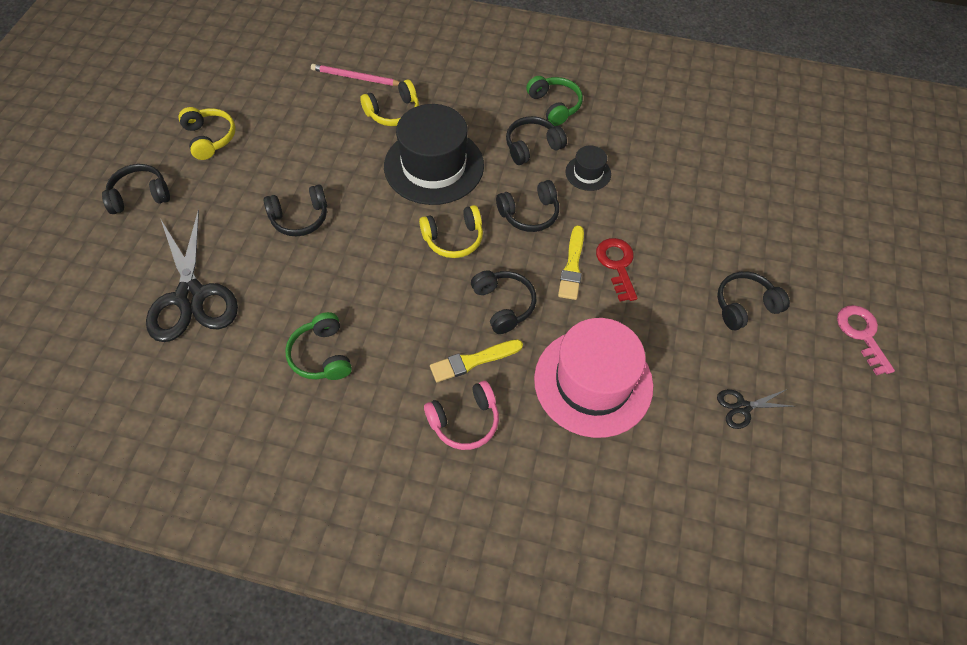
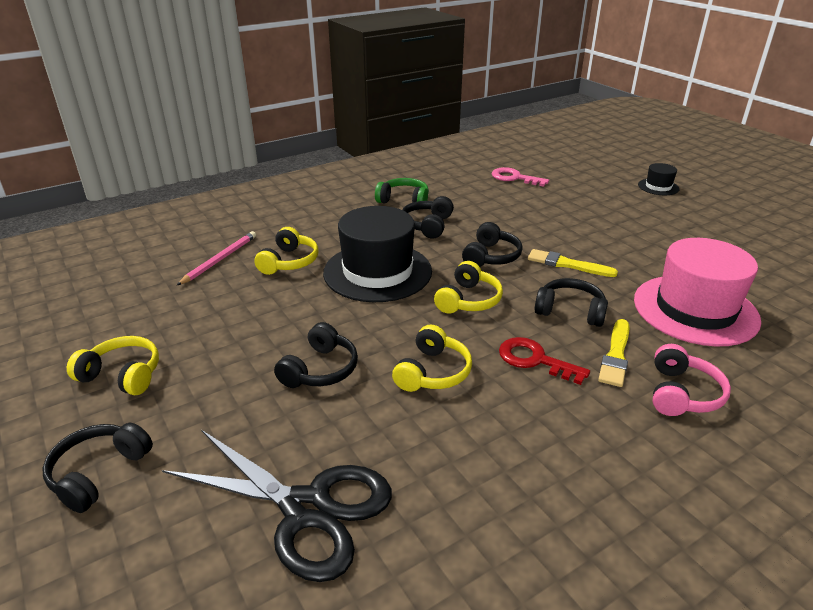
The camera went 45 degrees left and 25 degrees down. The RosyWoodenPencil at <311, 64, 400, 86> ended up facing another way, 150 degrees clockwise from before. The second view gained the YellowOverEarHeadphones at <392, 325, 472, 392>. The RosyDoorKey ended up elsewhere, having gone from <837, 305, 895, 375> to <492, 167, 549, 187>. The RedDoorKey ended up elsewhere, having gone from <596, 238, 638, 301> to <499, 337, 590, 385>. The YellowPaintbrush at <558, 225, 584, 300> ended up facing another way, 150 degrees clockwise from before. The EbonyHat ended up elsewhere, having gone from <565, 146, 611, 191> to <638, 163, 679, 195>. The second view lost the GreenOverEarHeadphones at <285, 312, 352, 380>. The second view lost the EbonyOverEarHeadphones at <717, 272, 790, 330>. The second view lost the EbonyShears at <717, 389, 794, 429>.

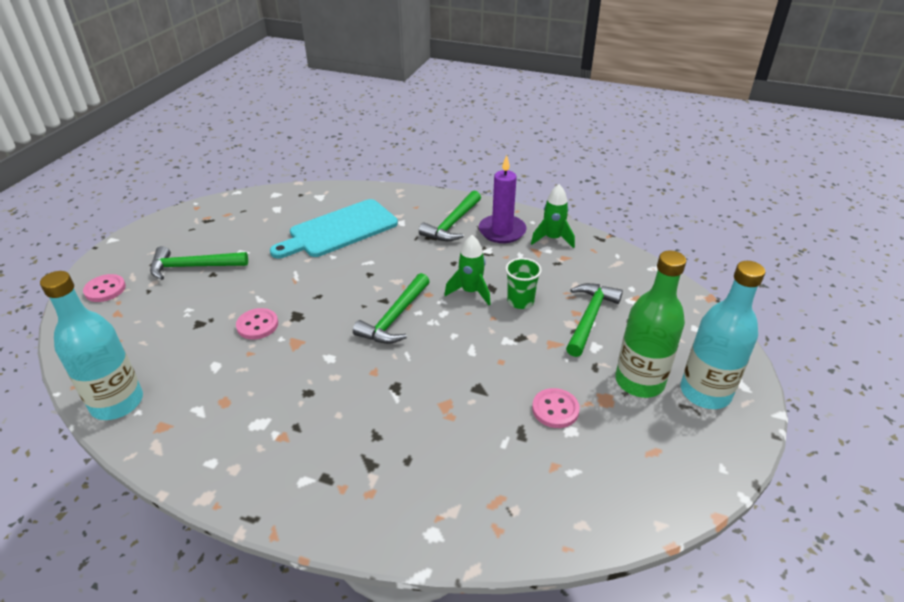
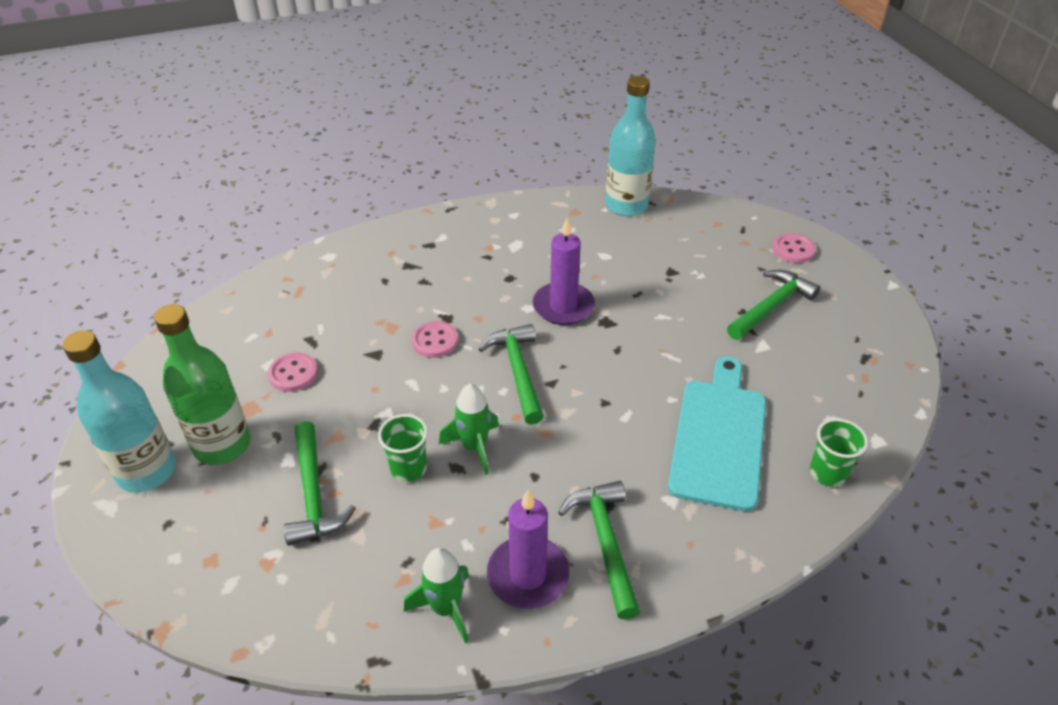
The camera went 140 degrees right and 5 degrees up. The RosySewingButton ended up elsewhere, having gone from <236, 308, 278, 339> to <411, 321, 458, 358>. The second view gained the RoyalPurplePillarCandle at <533, 218, 595, 325>. The second view gained the GreenTumbler at <810, 418, 868, 487>.

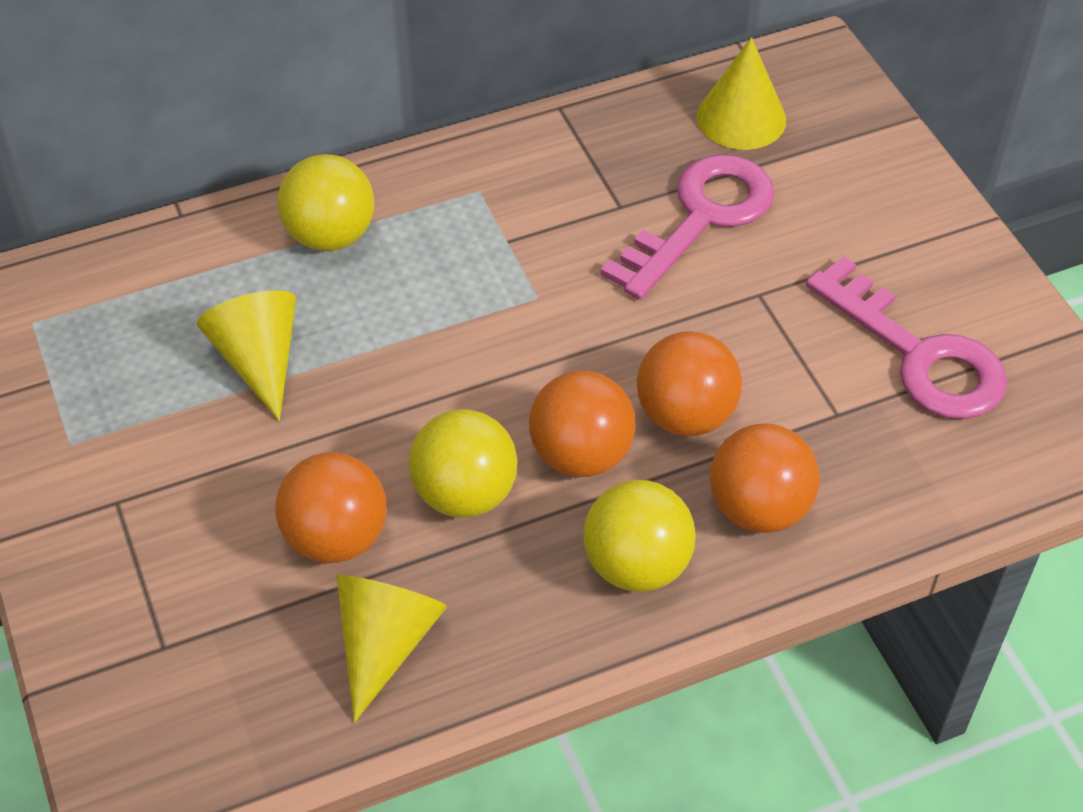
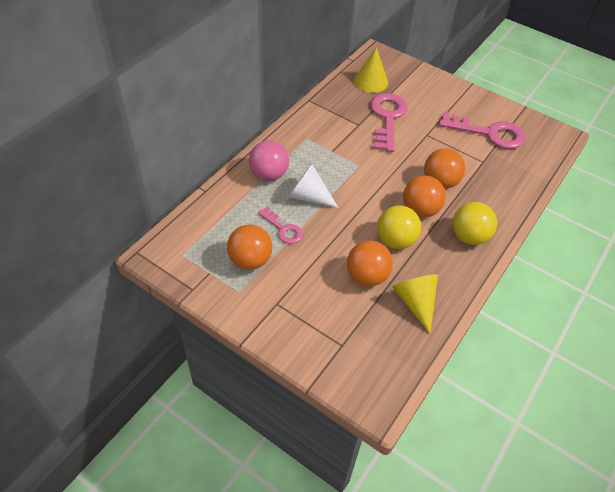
The camera went 35 degrees left and 0 degrees up. The BrightOrangeBall ended up elsewhere, having gone from <710, 423, 819, 533> to <227, 225, 272, 270>. What was the YellowBall at <277, 154, 374, 251> turned into the RosyBall at <249, 140, 289, 181>. Where the YellowSolidCone stood at <197, 291, 296, 421>, the RosyDoorKey came to stand at <258, 206, 303, 244>. The second view gained the WhiteSolidCone at <288, 164, 338, 208>.

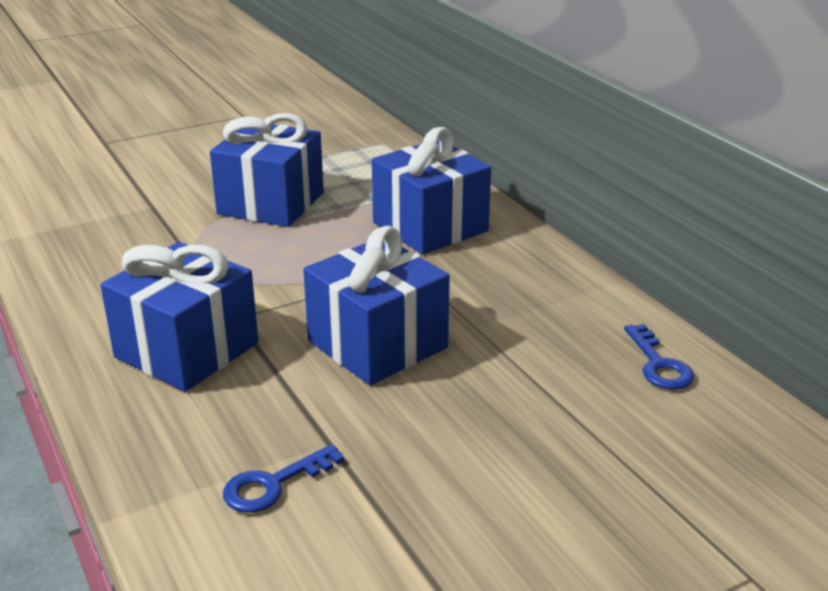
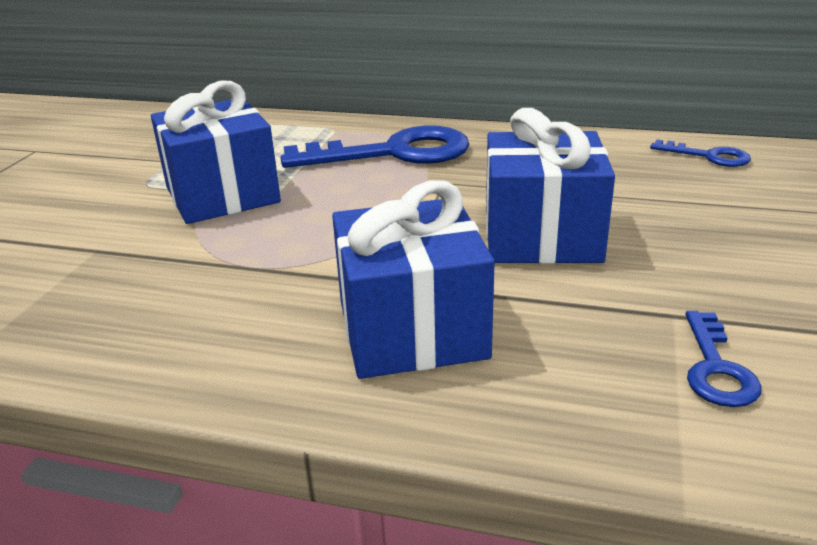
The camera went 45 degrees left and 0 degrees up. Where the BlueWrappedGift stood at <372, 127, 491, 255>, the BlueDoorKey came to stand at <280, 126, 470, 168>.

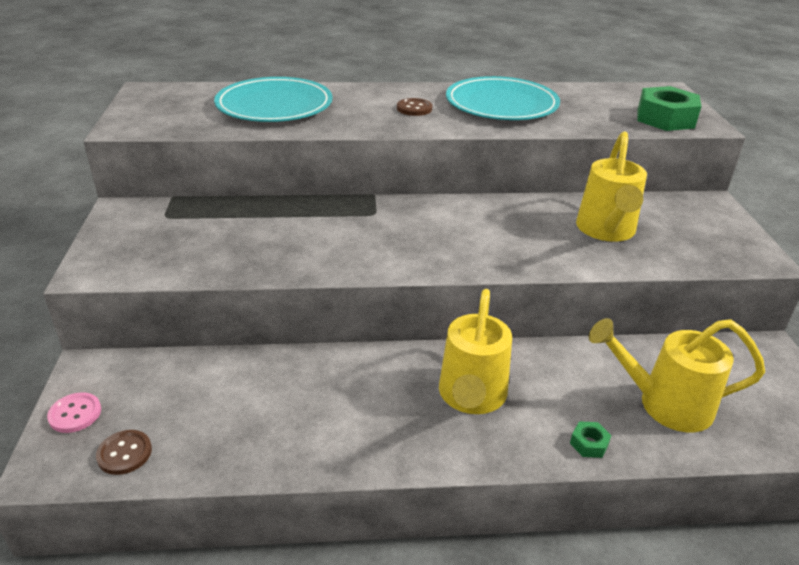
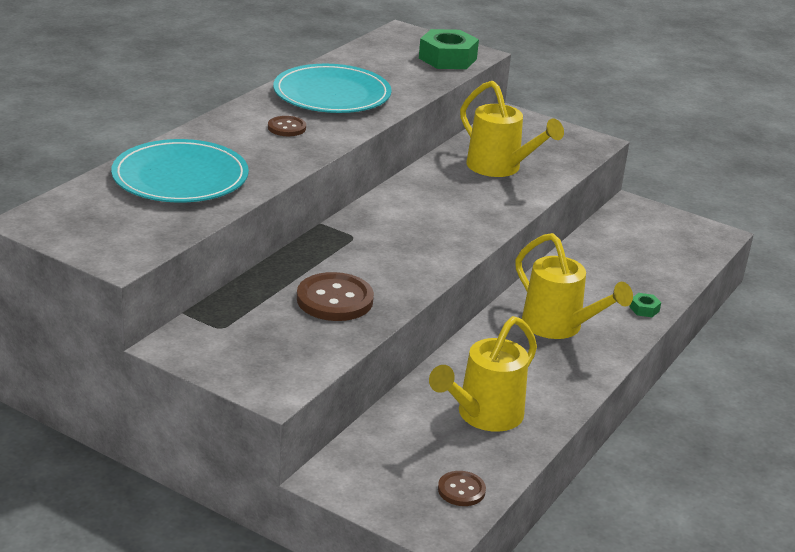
The camera went 55 degrees left and 5 degrees down. The second view gained the BrownSewingButton at <297, 272, 374, 321>. The YellowSprinklingCan ended up elsewhere, having gone from <589, 318, 765, 432> to <429, 316, 537, 432>. The second view lost the RosySewingButton at <47, 392, 101, 433>.

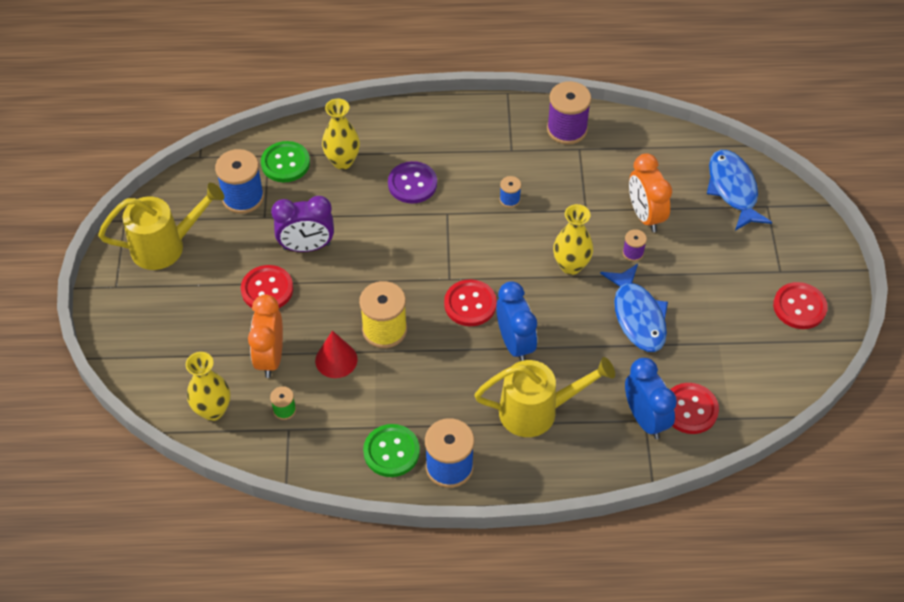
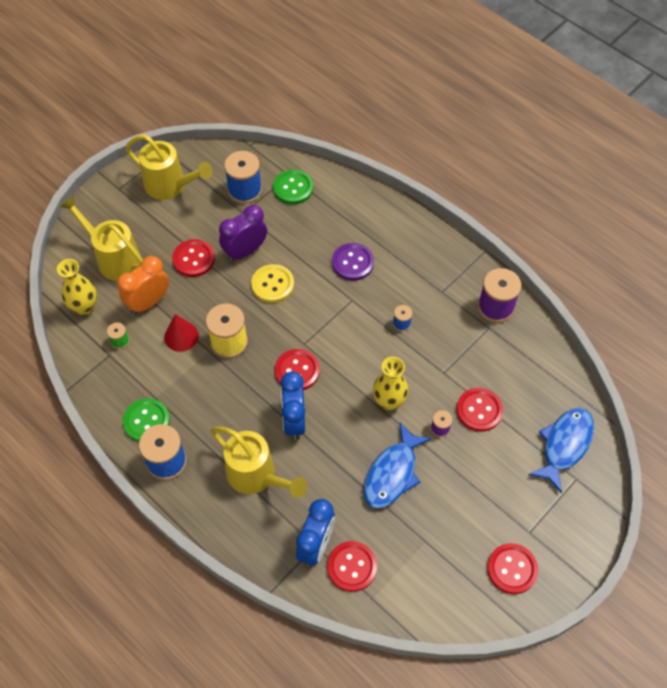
The camera went 45 degrees right and 5 degrees up. The second view gained the YellowSprinklingCan at <59, 195, 143, 281>. The RoyalPurpleBedsideClock at <271, 196, 334, 252> ended up facing another way, 105 degrees clockwise from before. The second view gained the YellowSewingButton at <251, 264, 294, 303>. The BlueBedsideClock at <496, 281, 537, 361> ended up facing another way, 150 degrees clockwise from before. Where the BrightOrangeBedsideClock stood at <629, 153, 672, 232>, the RedSewingButton came to stand at <456, 388, 503, 432>. The second view lost the YellowTallVase at <322, 99, 360, 170>.

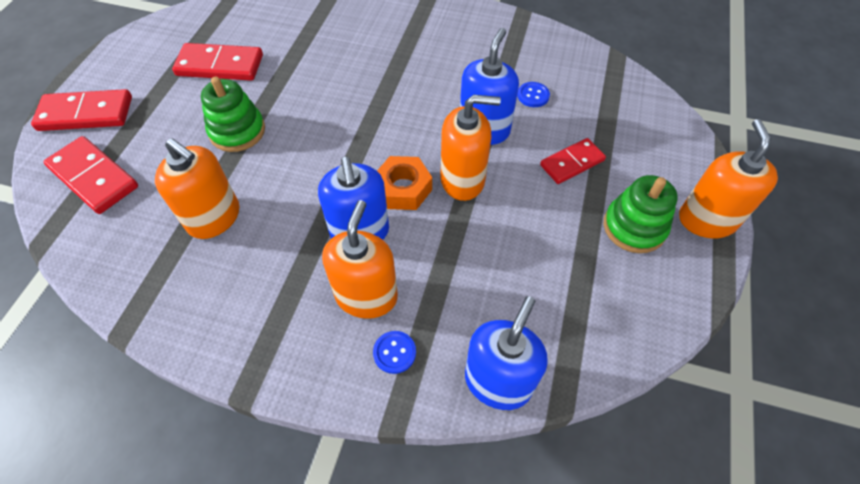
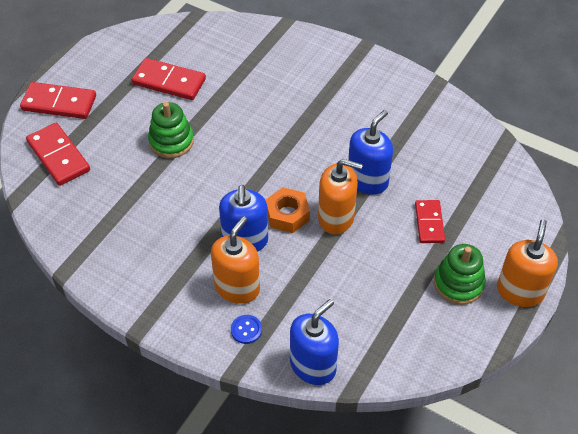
The camera went 15 degrees right and 5 degrees down. The RedDominoPiece at <540, 138, 606, 184> ended up facing another way, 75 degrees counterclockwise from before. The second view lost the BrightOrangeSoapDispenser at <155, 138, 240, 239>. The second view lost the BlueSewingButton at <517, 82, 550, 107>.

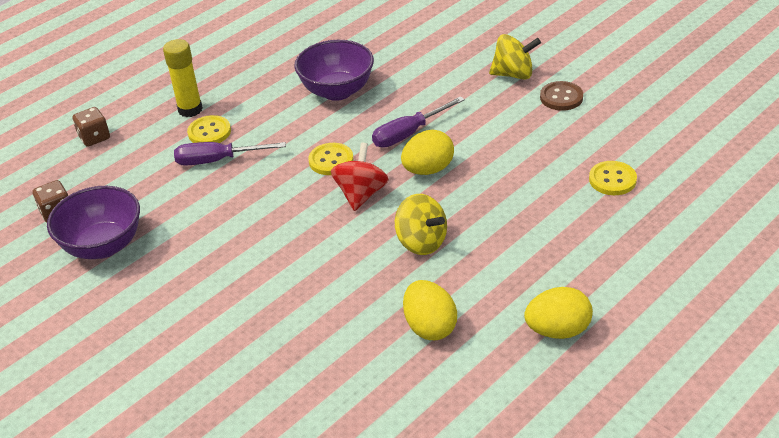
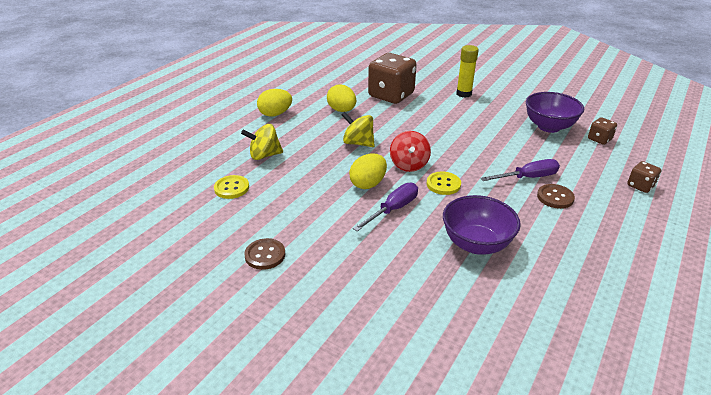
The camera went 165 degrees right and 5 degrees down. The YellowWhirligig ended up elsewhere, having gone from <489, 34, 541, 80> to <241, 124, 283, 160>. The second view gained the BrownGameDie at <368, 53, 417, 104>. The YellowGlueStick ended up elsewhere, having gone from <163, 39, 203, 117> to <456, 45, 479, 98>. What was the YellowSewingButton at <187, 115, 231, 143> turned into the BrownSewingButton at <537, 184, 575, 209>.

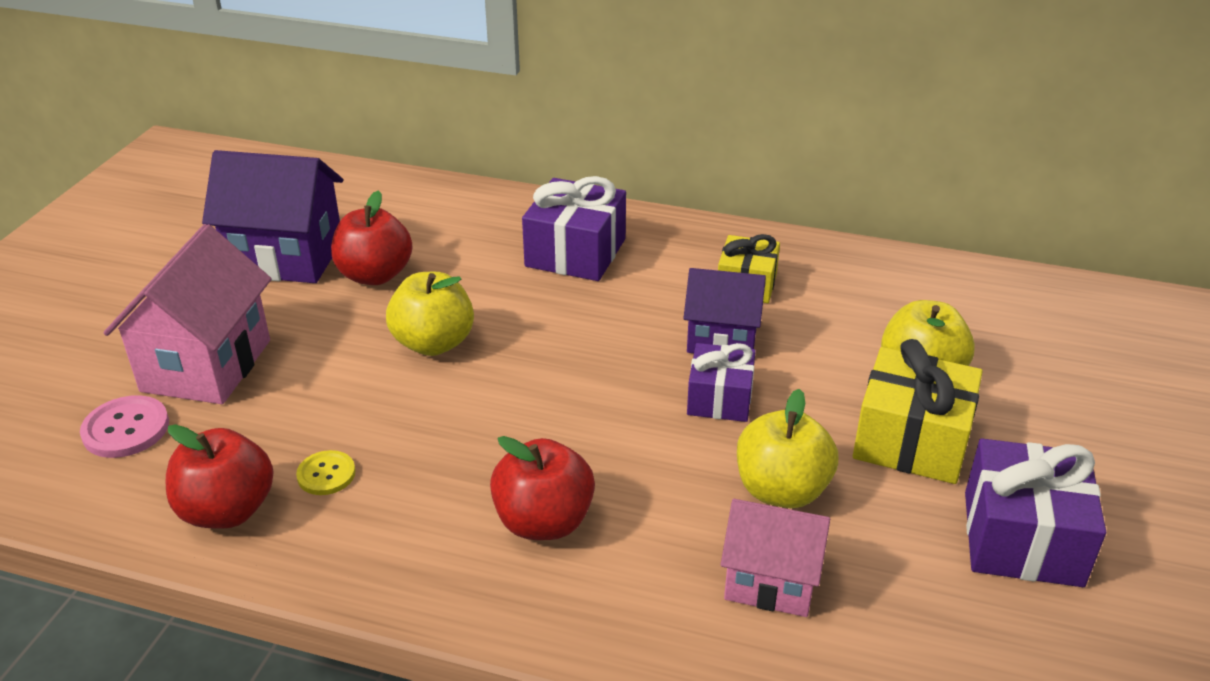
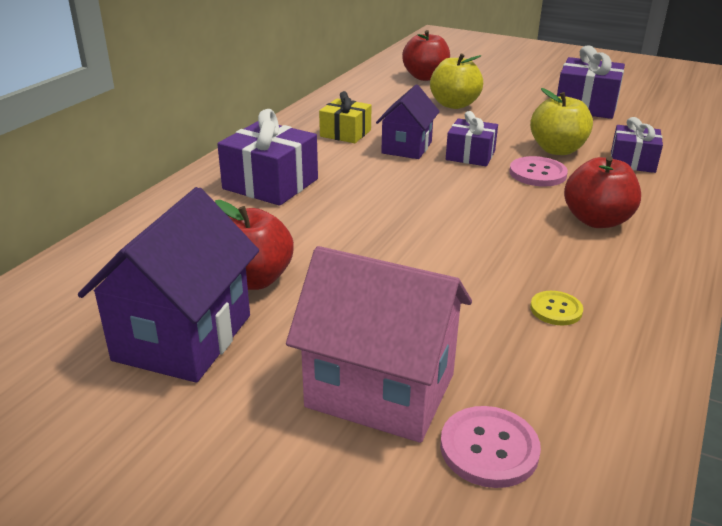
The camera went 80 degrees left and 5 degrees down. The RedAppleFruit ended up elsewhere, having gone from <166, 424, 273, 529> to <402, 30, 450, 81>. The second view gained the RosySewingButton at <509, 156, 568, 187>. Where the RosyCottage stood at <720, 499, 830, 617>, the RoyalPurpleWrappedGift came to stand at <611, 117, 663, 173>. The second view lost the YellowAppleFruit at <386, 272, 474, 356>. The second view lost the YellowWrappedGift at <853, 339, 983, 484>.

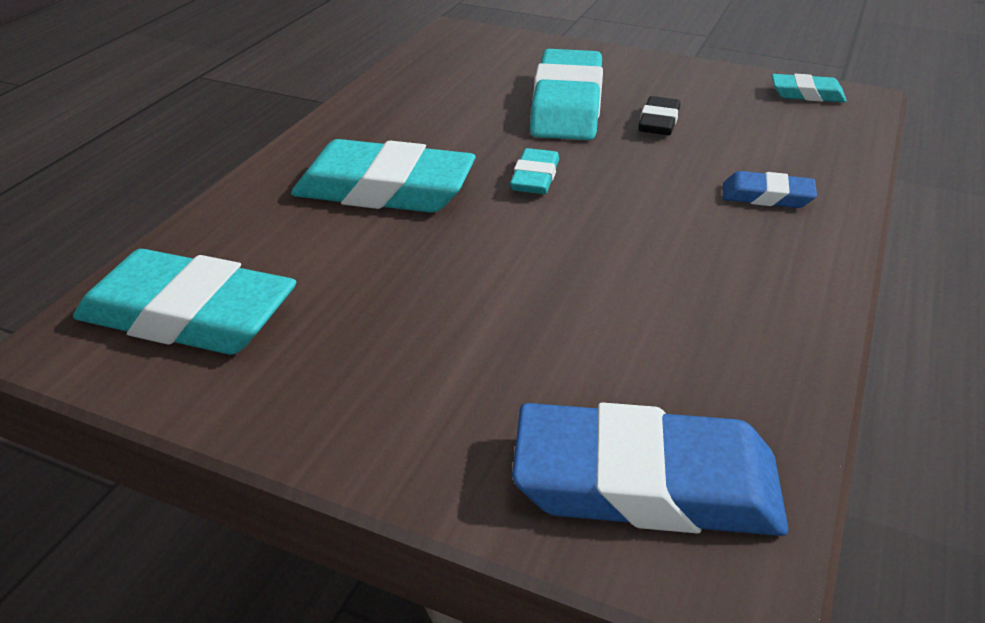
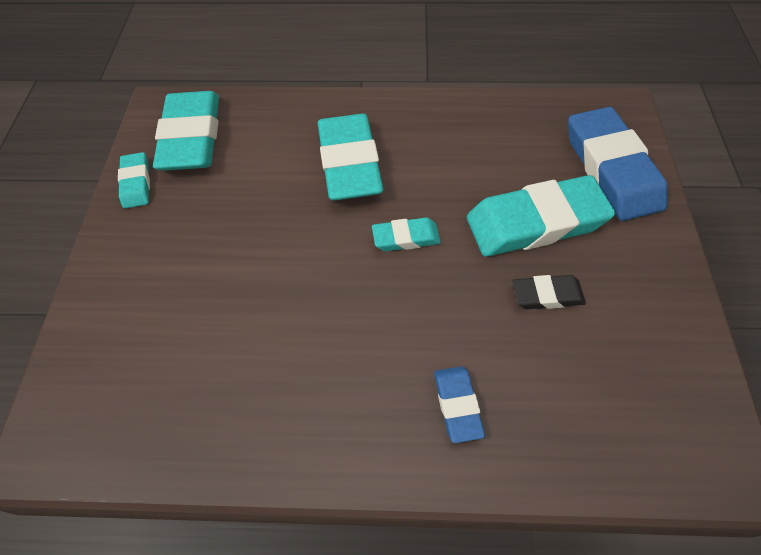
The camera went 70 degrees right and 20 degrees up. The TealPencilEraser ended up elsewhere, having gone from <772, 74, 846, 102> to <118, 152, 150, 209>. The BluePencilEraser ended up elsewhere, having gone from <512, 402, 789, 536> to <568, 107, 668, 221>.

